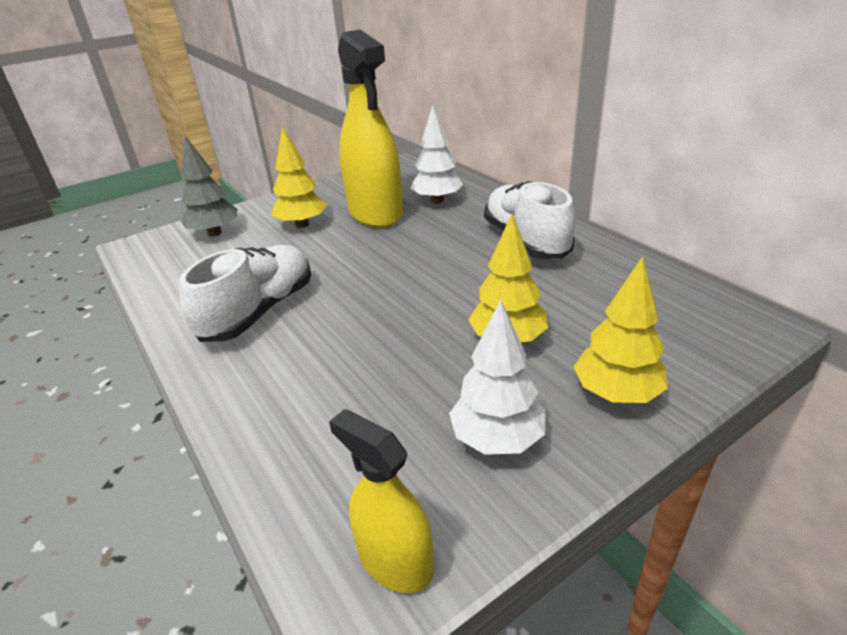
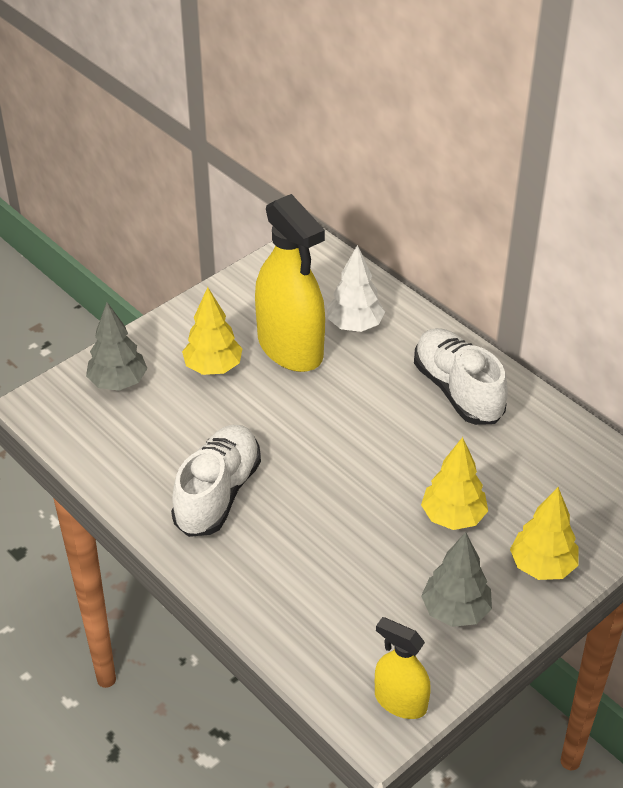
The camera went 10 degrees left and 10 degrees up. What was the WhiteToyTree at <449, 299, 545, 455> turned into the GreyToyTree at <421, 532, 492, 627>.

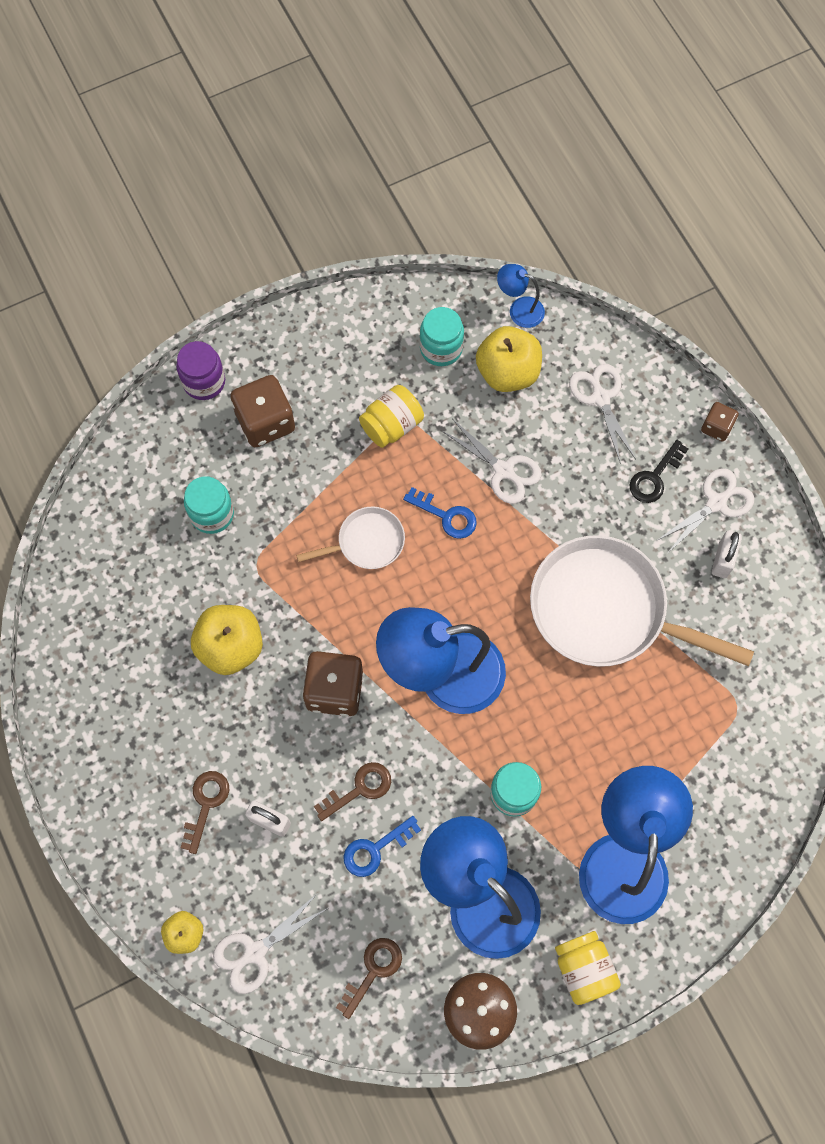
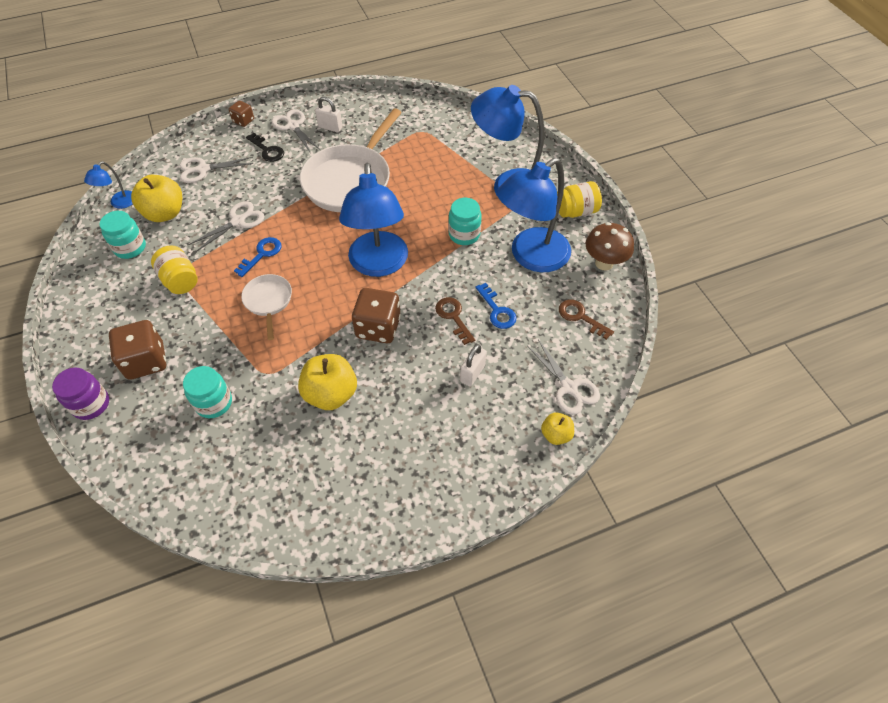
The camera went 85 degrees left and 15 degrees down. The second view lost the BrownDoorKey at <181, 771, 230, 854>.

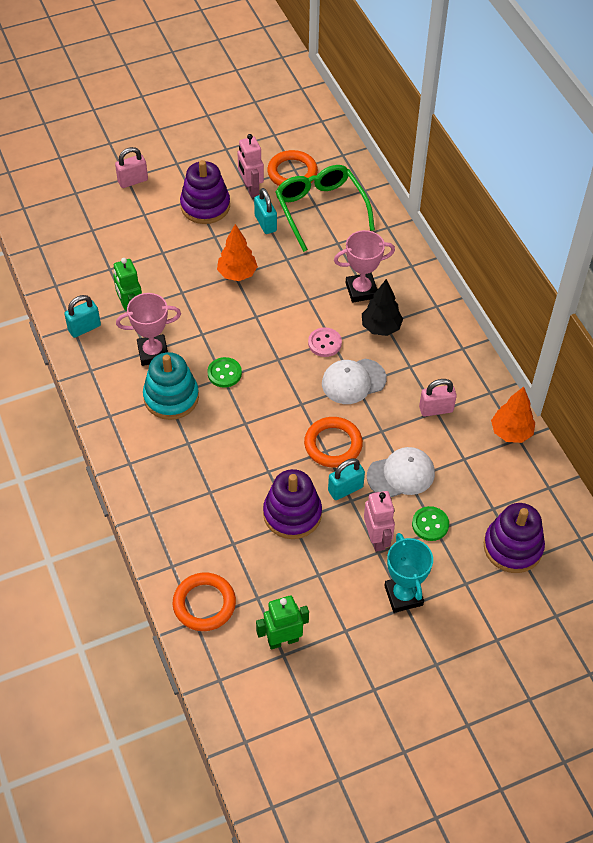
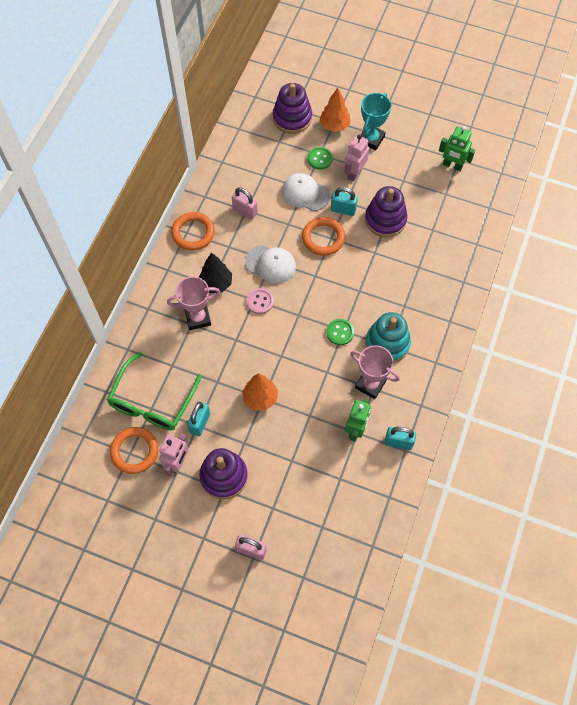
The camera went 135 degrees left and 10 degrees up. The RosyTrophy at <334, 230, 395, 303> ended up facing another way, 45 degrees counterclockwise from before. The BrightOrangeRing ended up elsewhere, having gone from <173, 573, 236, 631> to <171, 212, 215, 250>. The BrightOrangeToyTree ended up elsewhere, having gone from <491, 387, 535, 443> to <320, 88, 351, 132>.

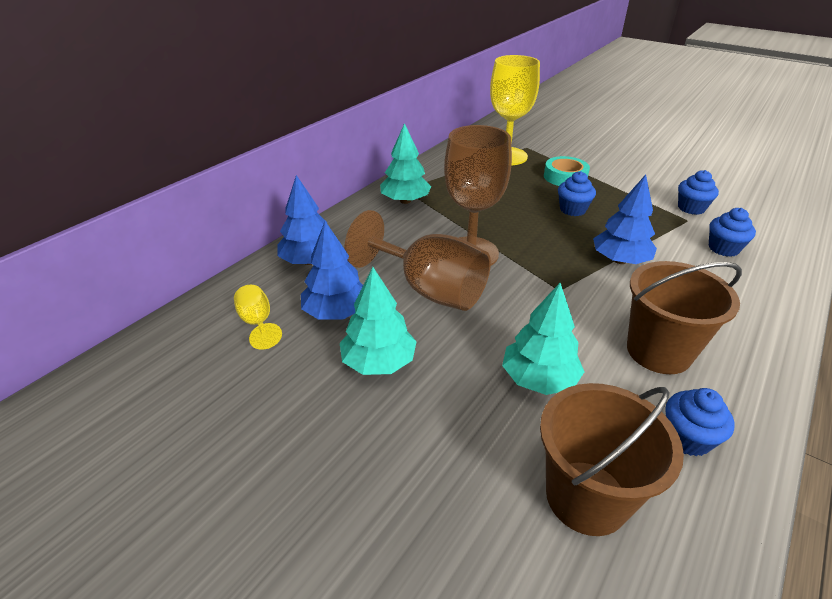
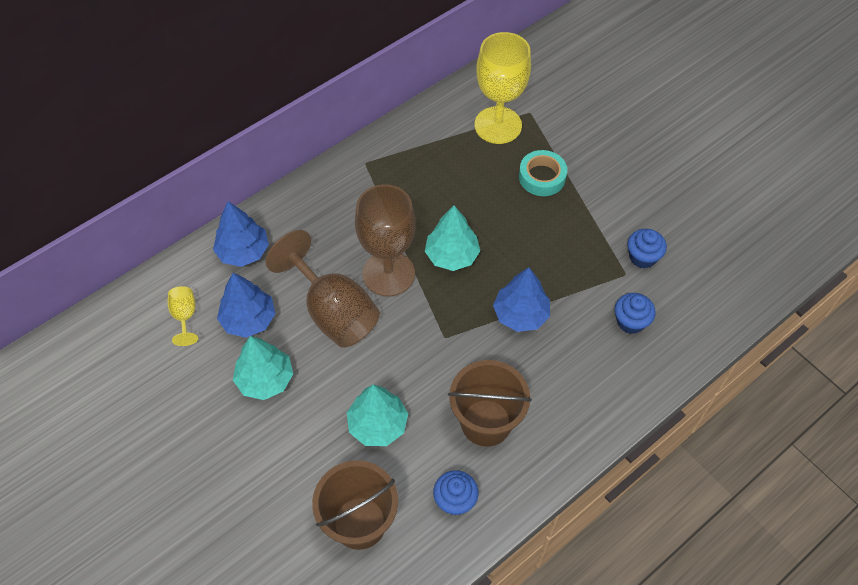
The camera went 15 degrees right and 20 degrees up. The TealToyTree ended up elsewhere, having gone from <380, 123, 431, 204> to <425, 206, 480, 271>. The second view lost the BlueCupcake at <558, 171, 596, 216>.

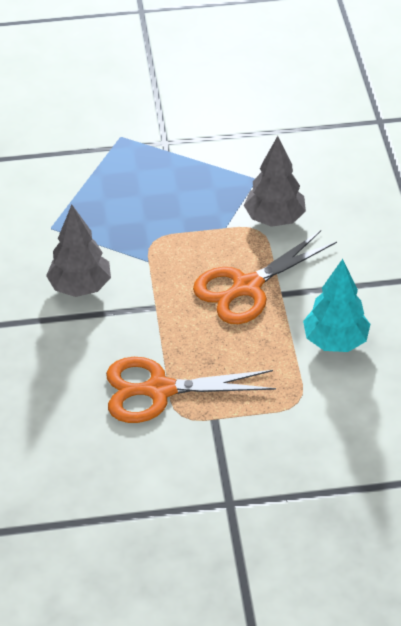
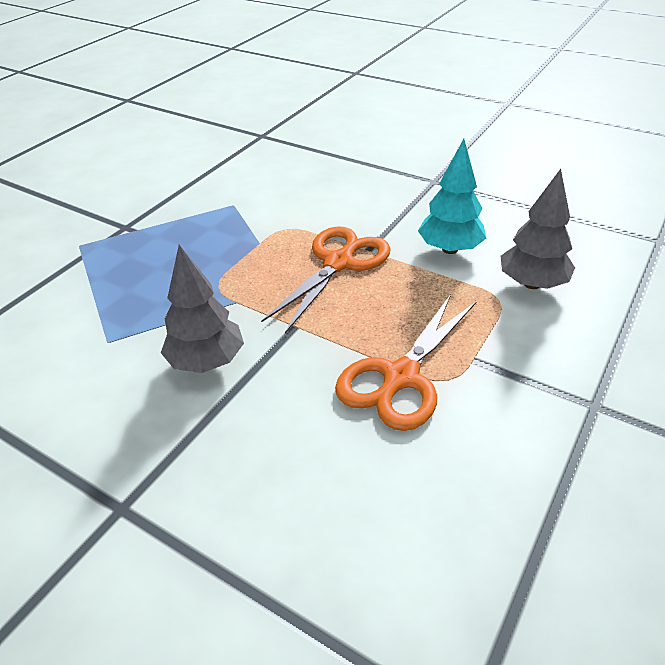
The camera went 50 degrees left and 5 degrees down. The BrightOrangeShears at <193, 230, 337, 324> ended up facing another way, 150 degrees counterclockwise from before. The GreyToyTree ended up elsewhere, having gone from <244, 136, 306, 227> to <501, 169, 575, 289>.

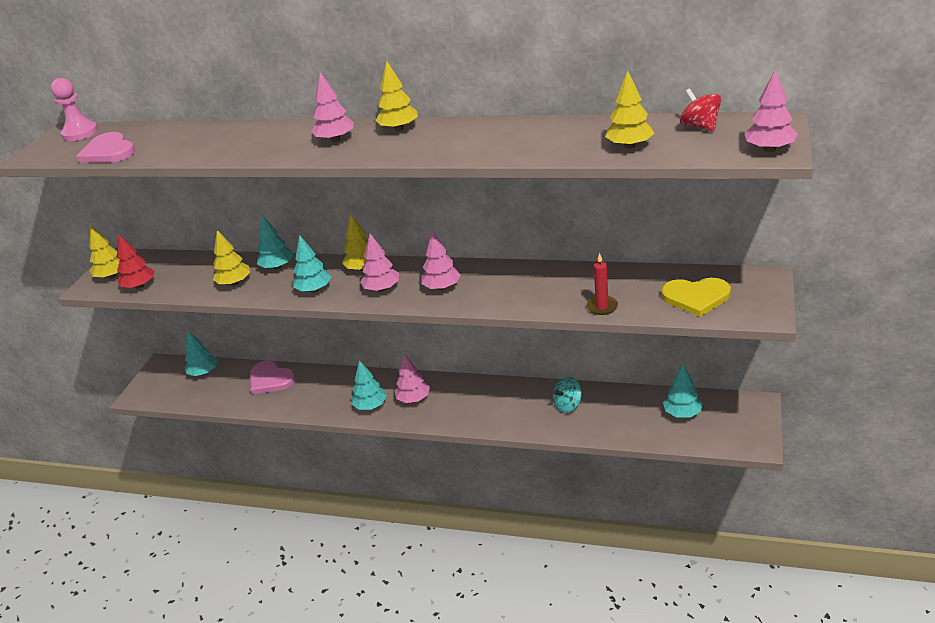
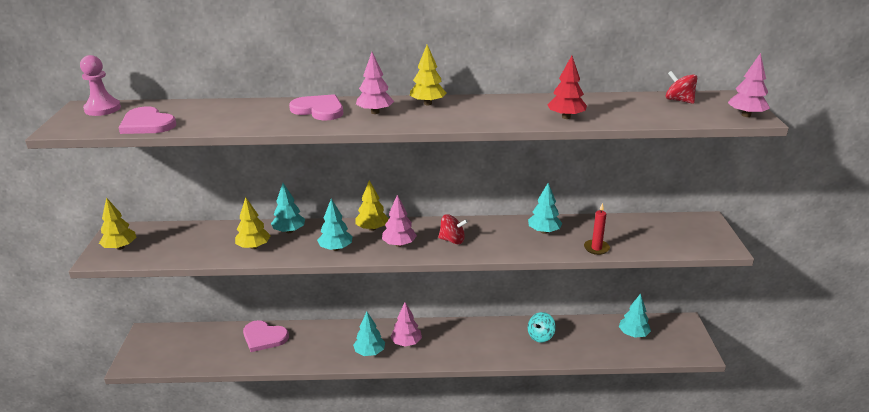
The camera went 20 degrees left and 5 degrees down. The second view gained the RosyHeart at <289, 94, 343, 120>. Where the RosyToyTree stood at <421, 231, 461, 290>, the RedWhirligig came to stand at <438, 214, 468, 244>. The TealToyTree ended up elsewhere, having gone from <185, 330, 218, 376> to <528, 183, 562, 234>. The RedToyTree ended up elsewhere, having gone from <117, 235, 155, 289> to <547, 56, 587, 119>. The second view lost the YellowToyTree at <605, 71, 654, 149>. The second view lost the YellowHeart at <661, 278, 731, 317>.

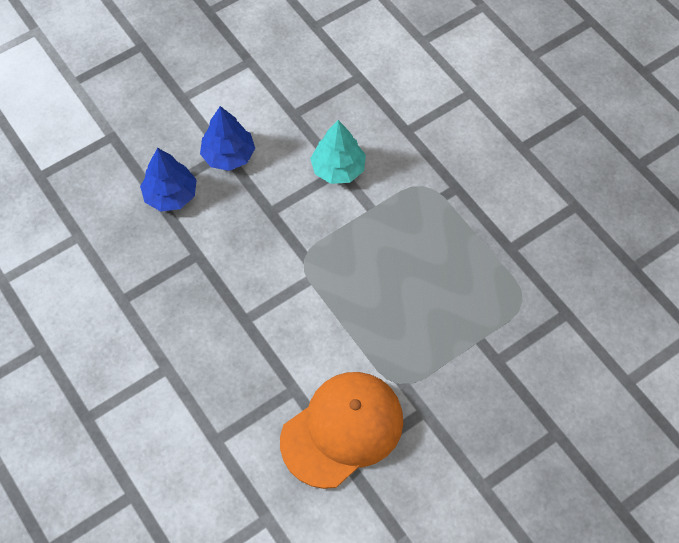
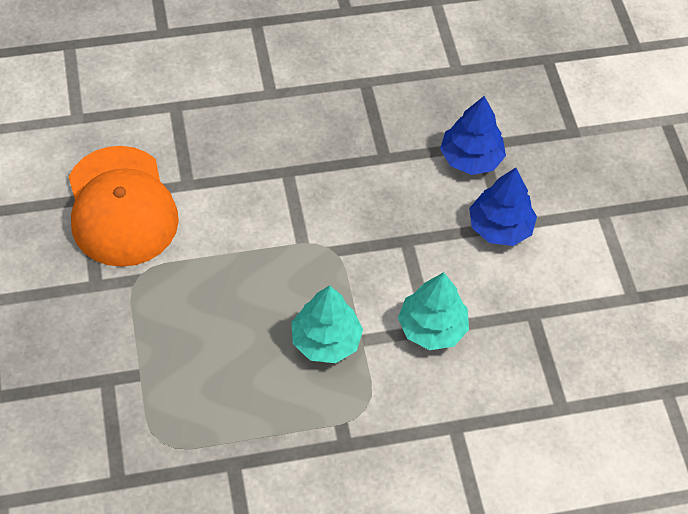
The camera went 110 degrees right and 5 degrees down. The second view gained the TealToyTree at <291, 285, 363, 363>.

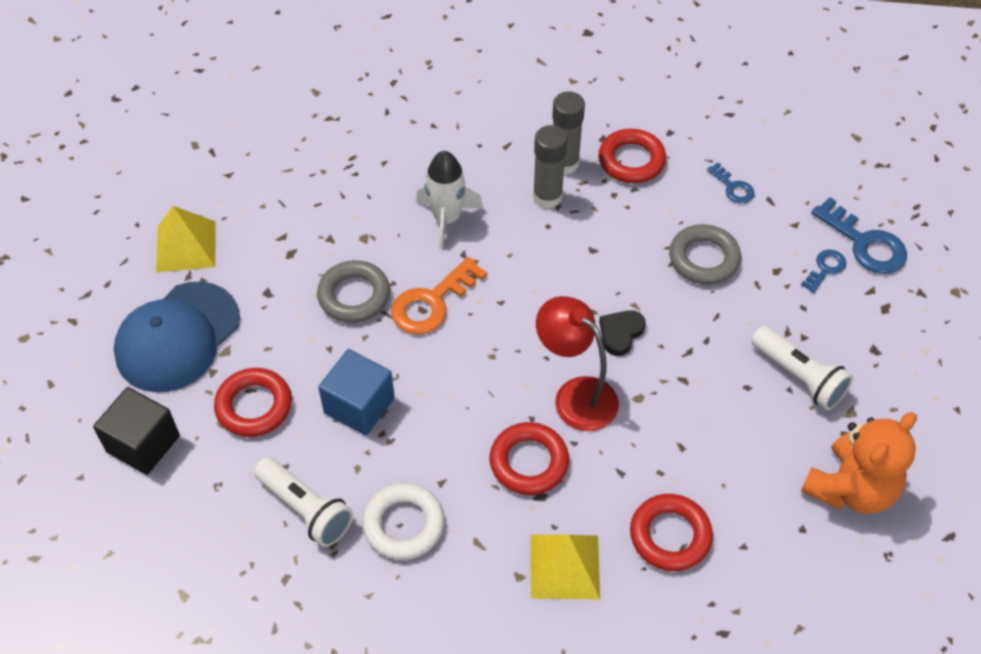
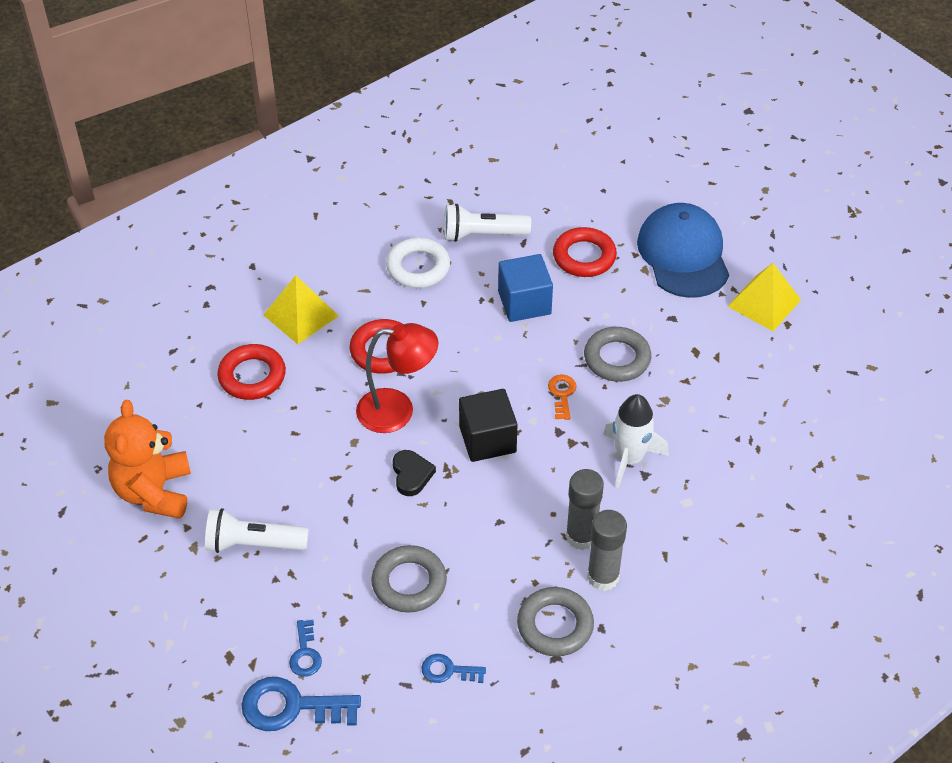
The camera went 135 degrees right and 5 degrees down. The EbonyBlock ended up elsewhere, having gone from <93, 387, 180, 475> to <459, 389, 518, 462>. What was the RedRing at <599, 129, 666, 183> turned into the GreyRing at <517, 587, 594, 657>. The size of the BrightOrangeDoorKey at <391, 257, 487, 334> changed by a factor of 0.55.

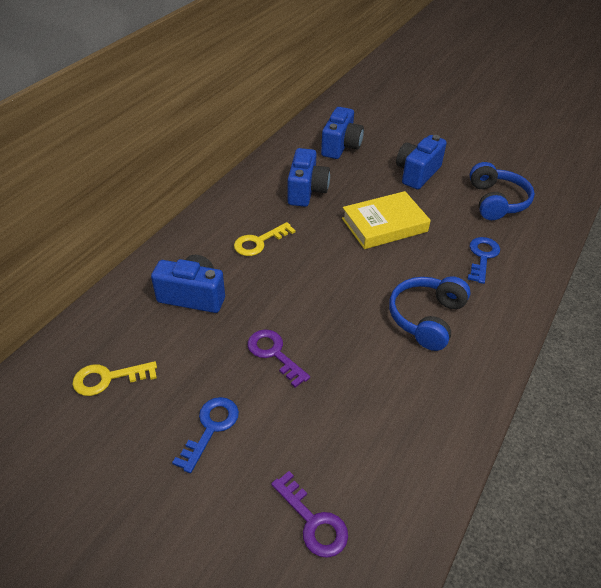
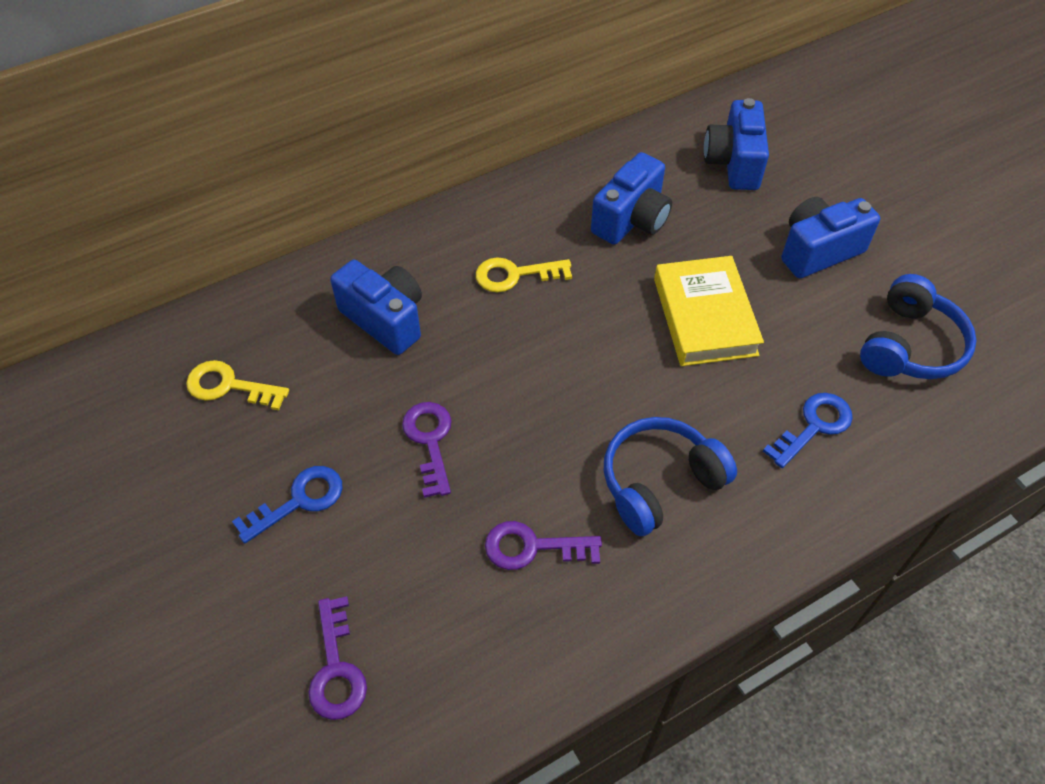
The camera went 30 degrees right and 10 degrees up. The second view gained the RoyalPurpleDoorKey at <485, 521, 602, 570>. The YellowBook at <342, 191, 431, 249> ended up facing another way, 75 degrees clockwise from before. The BluePhotoCamera at <321, 107, 364, 159> ended up facing another way, 135 degrees clockwise from before.

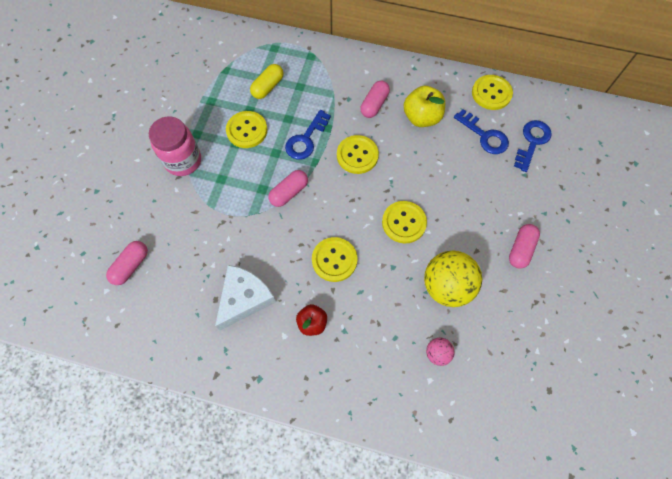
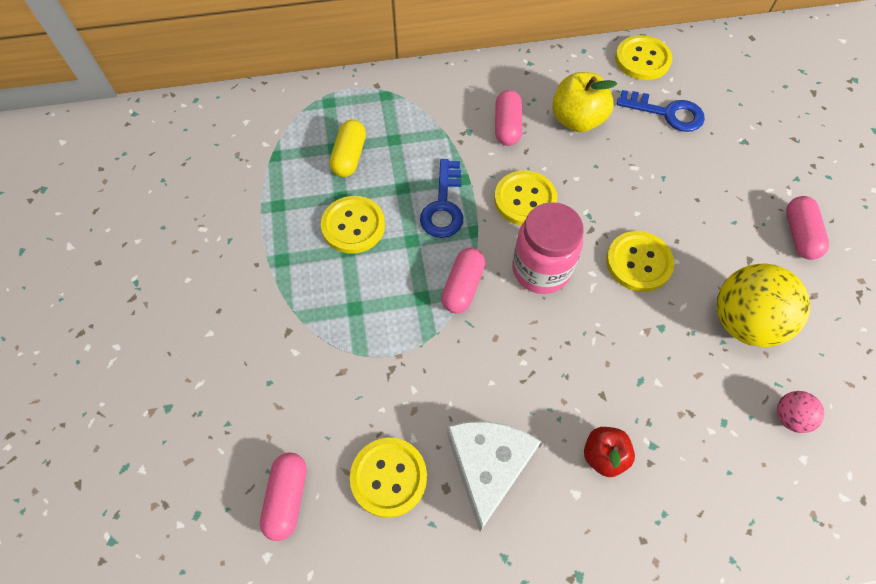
The camera went 25 degrees left and 5 degrees down. The YellowSewingButton ended up elsewhere, having gone from <312, 237, 357, 282> to <350, 438, 427, 518>. The RosyJamJar ended up elsewhere, having gone from <149, 117, 201, 176> to <512, 202, 584, 294>. The second view lost the BlueDoorKey at <514, 120, 552, 172>.

